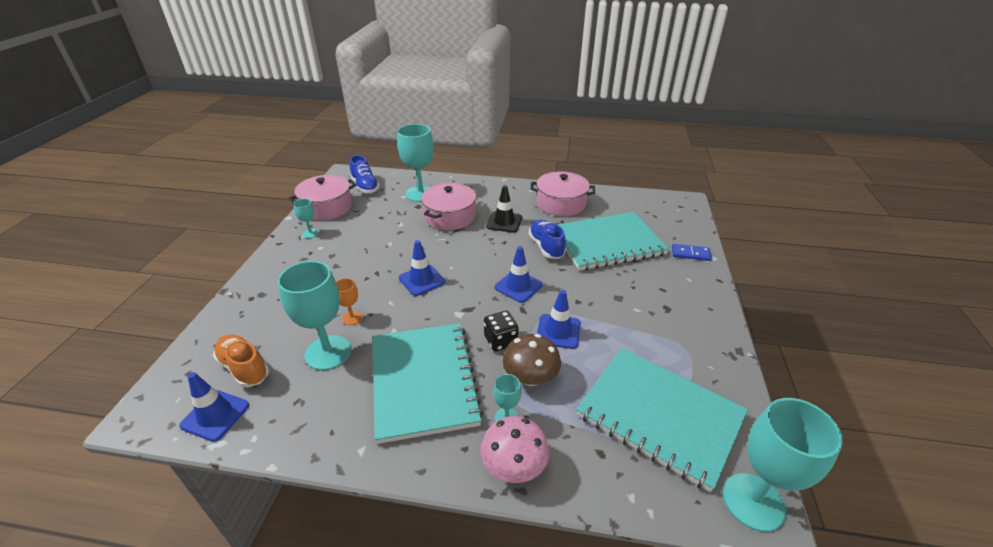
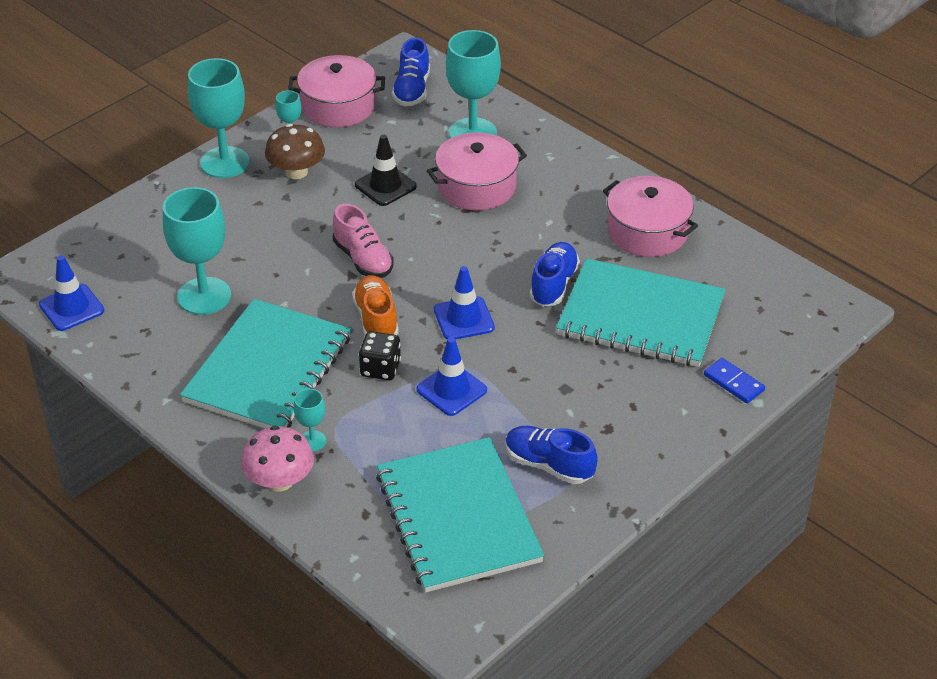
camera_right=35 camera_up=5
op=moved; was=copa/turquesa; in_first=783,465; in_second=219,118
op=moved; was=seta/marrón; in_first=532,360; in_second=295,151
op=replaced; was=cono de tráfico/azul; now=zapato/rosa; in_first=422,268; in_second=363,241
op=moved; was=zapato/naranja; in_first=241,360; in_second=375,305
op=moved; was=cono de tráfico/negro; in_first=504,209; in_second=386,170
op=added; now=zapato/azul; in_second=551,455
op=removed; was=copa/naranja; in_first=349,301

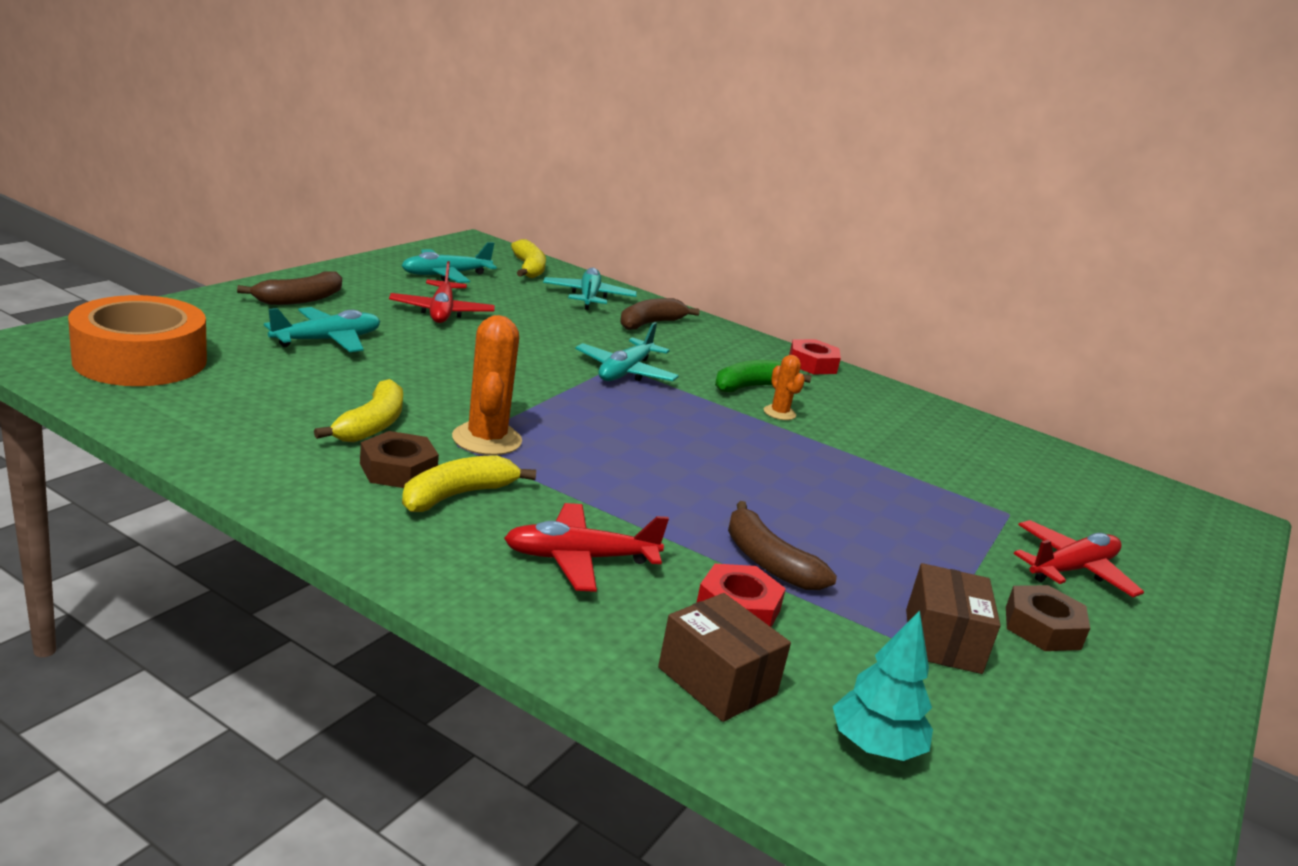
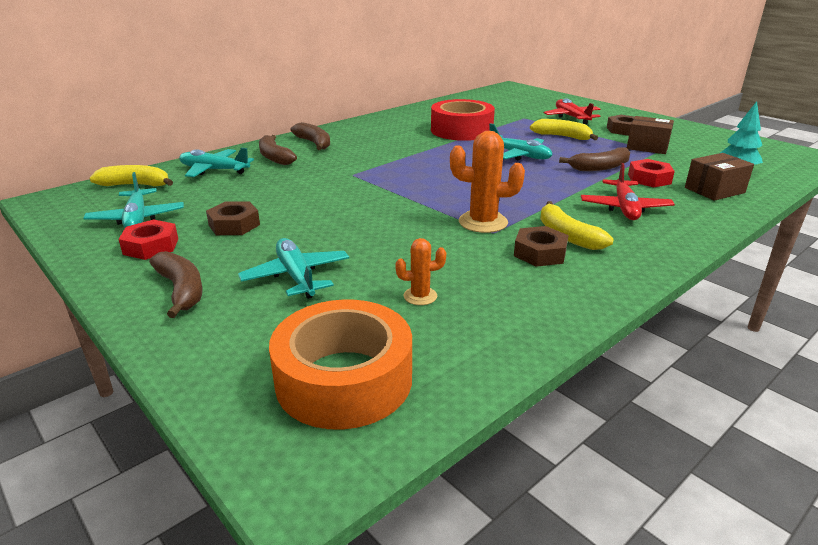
camera_right=-70 camera_up=5
op=moved; was=tuerca/rojo; in_first=815,357; in_second=148,239
op=replaced; was=avión/rojo; now=tuerca/marrón; in_first=442,292; in_second=233,218
op=added; now=plátano/marrón; in_second=310,136
op=moved; was=cactus/naranja; in_first=784,387; in_second=420,271
op=added; now=cinta adhesiva/rojo; in_second=463,120
op=moved; was=avión/turquesa; in_first=627,351; in_second=520,141
op=moved; was=plátano/amarillo; in_first=358,410; in_second=564,129
op=removed; was=plátano/verde; in_first=763,376

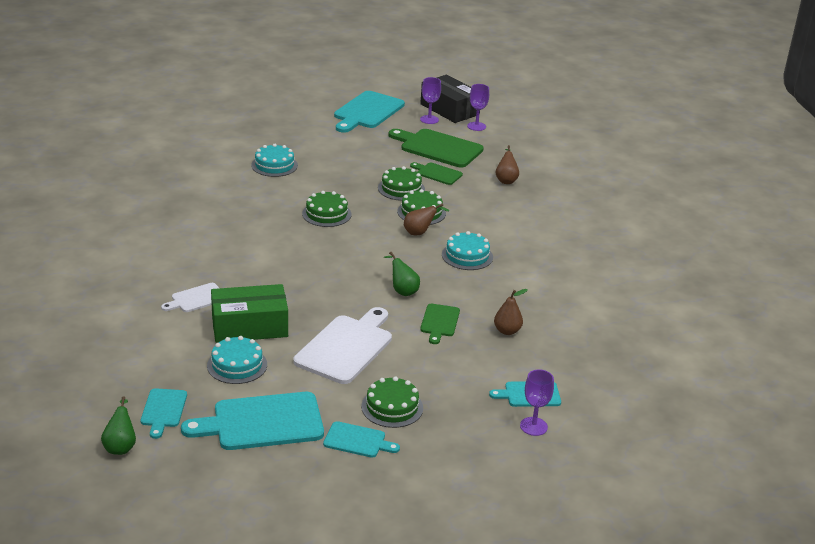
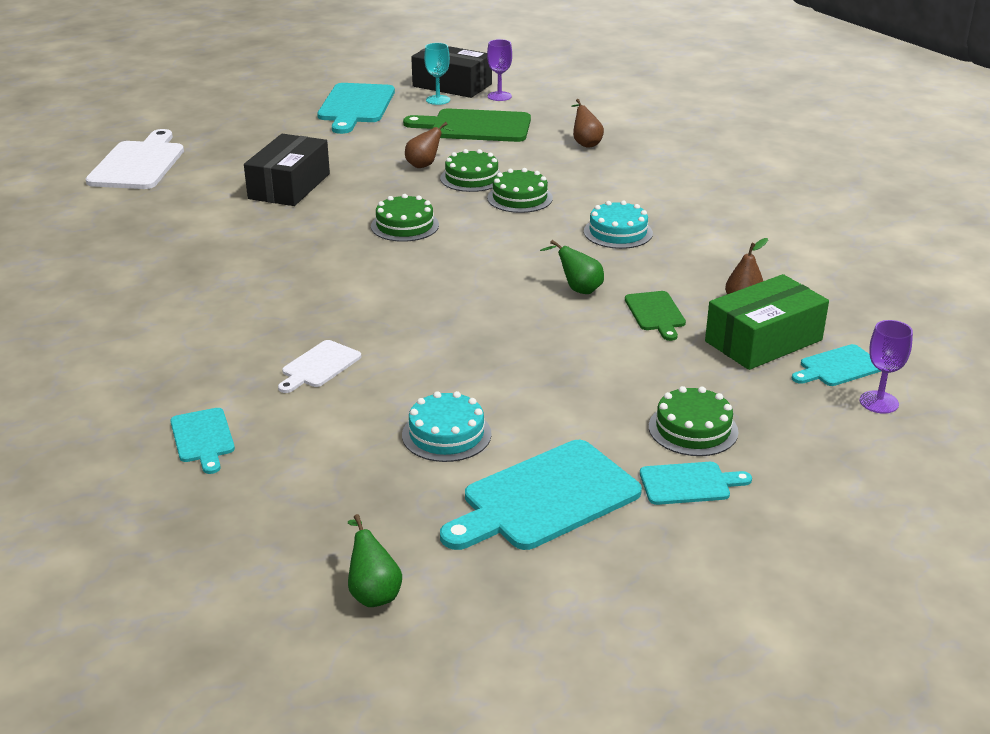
camera_right=-20 camera_up=0
op=moved; was=tabla de cortar/blanco; in_first=342,345; in_second=135,159
op=moved; was=tabla de cortar/turquesa; in_first=163,413; in_second=202,441
op=replaced; was=tarta/turquesa; now=caja/negro; in_first=274,160; in_second=287,170
op=moved; was=pera/marrón; in_first=427,219; in_second=429,145
op=recoloured; was=copa/morado; now=copa/turquesa; in_first=430,100; in_second=437,74
op=moved; was=caja/verde; in_first=249,313; in_second=767,322
op=removed; was=tabla de cortar/verde; in_first=436,173

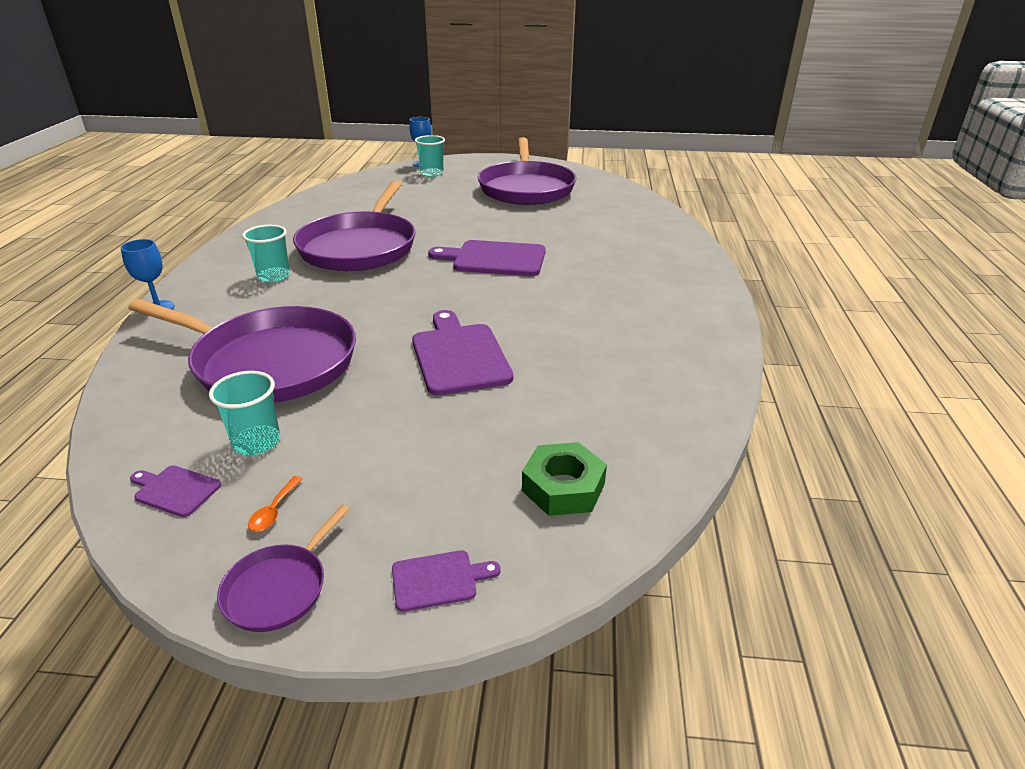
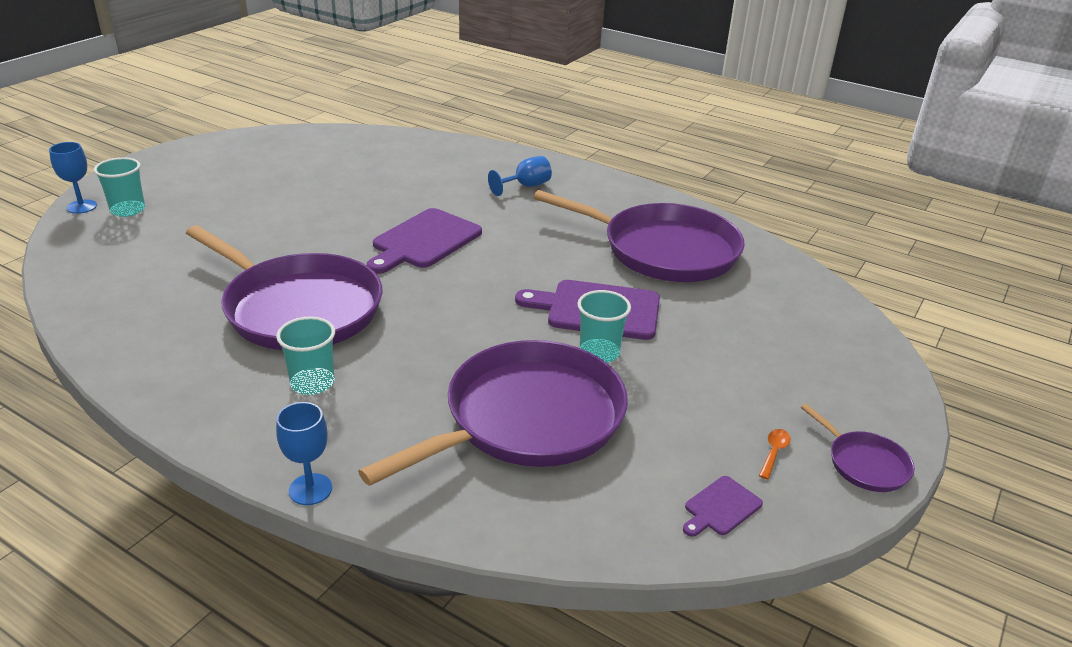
camera_right=-65 camera_up=0
op=added; now=copa/azul; in_second=520,176
op=moved; was=sartén/morado; in_first=527,171; in_second=638,236
op=moved; was=vaso/turquesa; in_first=244,413; in_second=604,326
op=turned; was=cuchara/naranja; in_first=275,504; in_second=775,454; clockwise=-105
op=removed; was=tabla de cortar/morado; in_first=446,581
op=removed; was=tuerca/verde; in_first=564,479

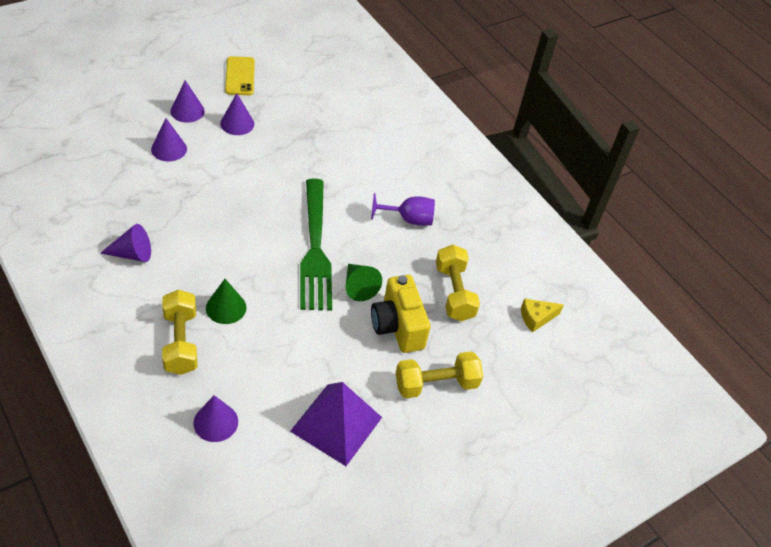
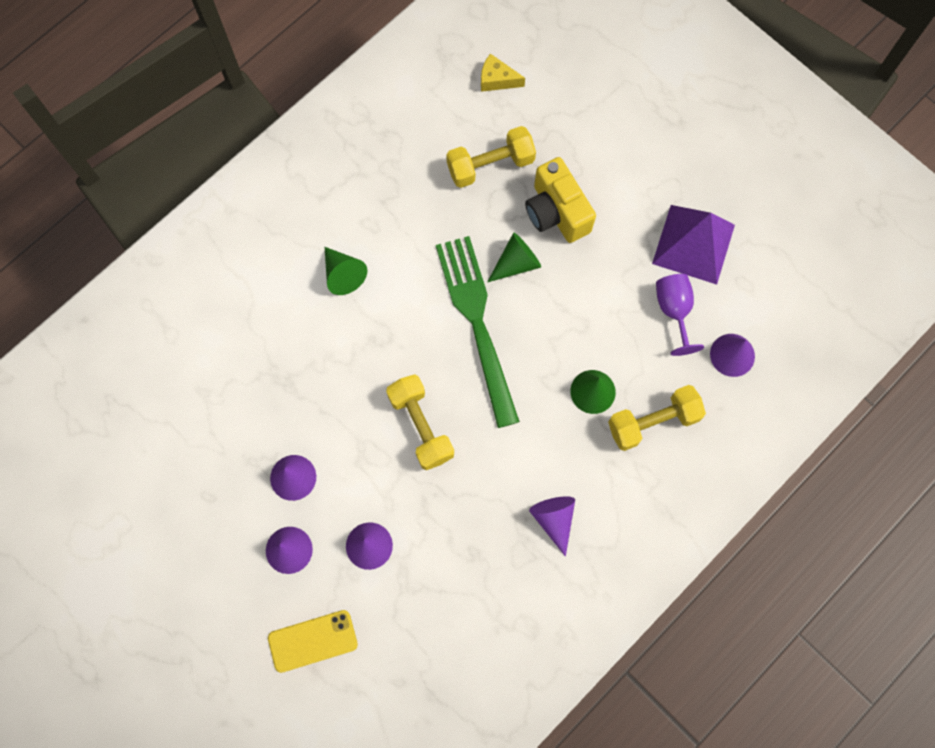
camera_right=-95 camera_up=25
op=moved; was=móvil/amarillo; in_first=240,75; in_second=313,641
op=added; now=cono/verde; in_second=346,271
op=moved; was=mancuerna/amarillo; in_first=439,374; in_second=420,422
op=turned; was=tenedor/verde; in_first=316,244; in_second=478,332; clockwise=-90
op=turned; was=queso/amarillo; in_first=542,315; in_second=503,73; clockwise=135
op=turned; was=cámara/amarillo; in_first=401,314; in_second=560,200; clockwise=90
op=moved; was=copa/morado; in_first=403,209; in_second=680,315

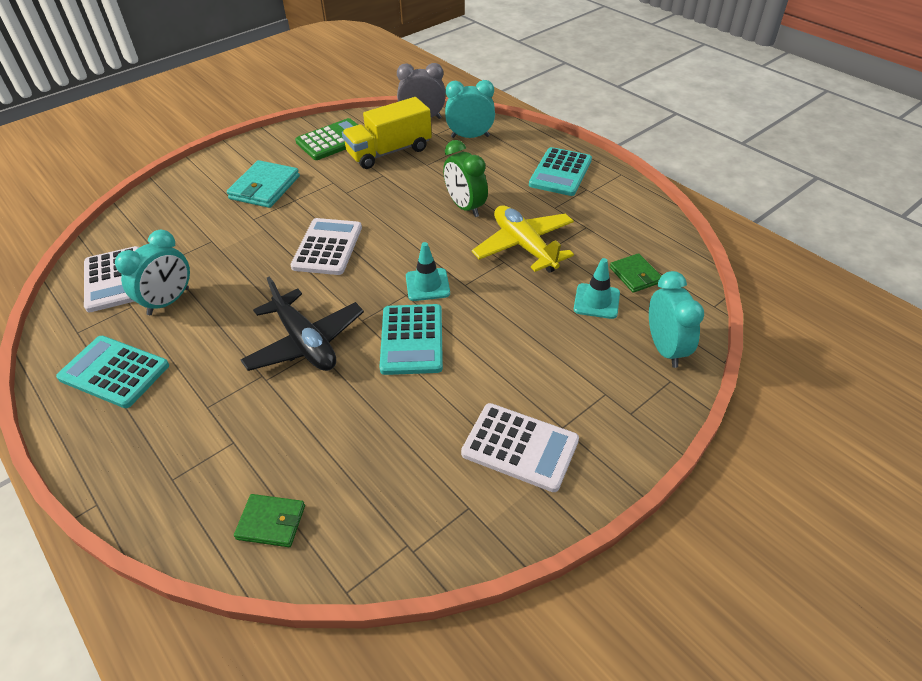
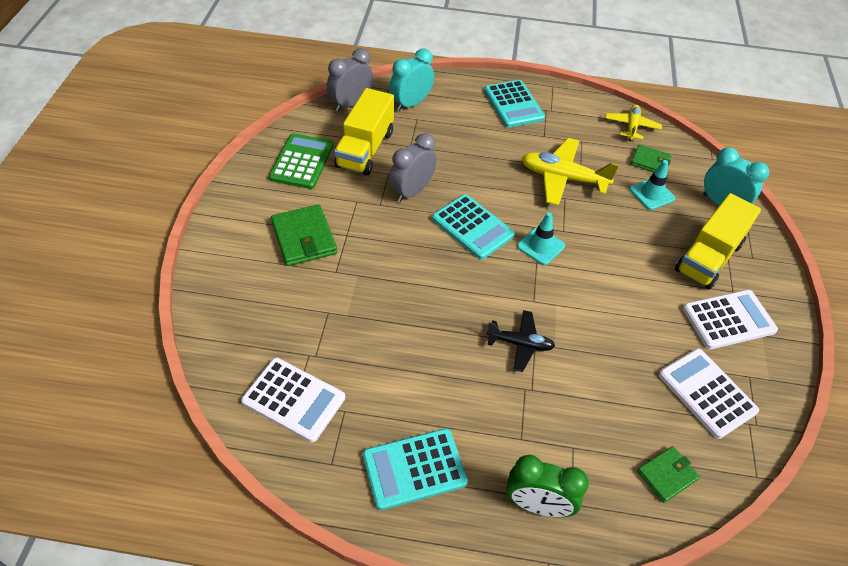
camera_right=-45 camera_up=5
op=recoloured; was=cartera/turquesa; now=cartera/verde; in_first=263,184; in_second=304,235
op=added; now=despertador/gris; in_second=413,167
op=moved; was=calculadora/turquesa; in_first=411,339; in_second=473,227
op=resized; was=avión/negro; in_first=302,324; in_second=521,341; ratio=0.61
op=moved; was=despertador/verde; in_first=465,178; in_second=547,486
op=added; now=avión/amarillo; in_second=633,123
op=moved; was=calculadora/blanco; in_first=326,246; in_second=709,393
op=added; now=camión/amarillo; in_second=718,241
op=removed; was=despertador/turquesa; in_first=152,272

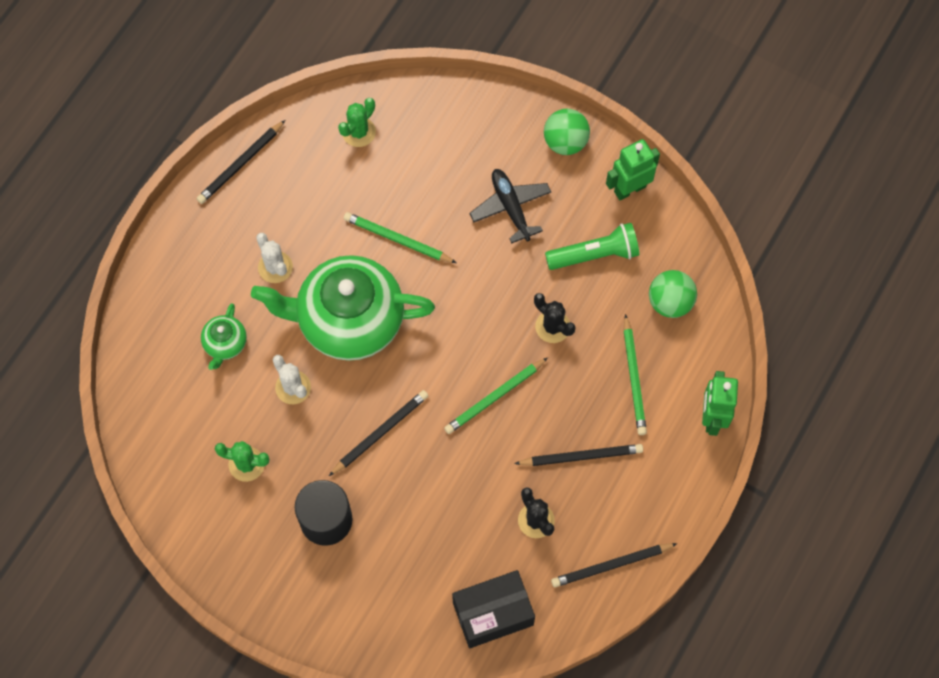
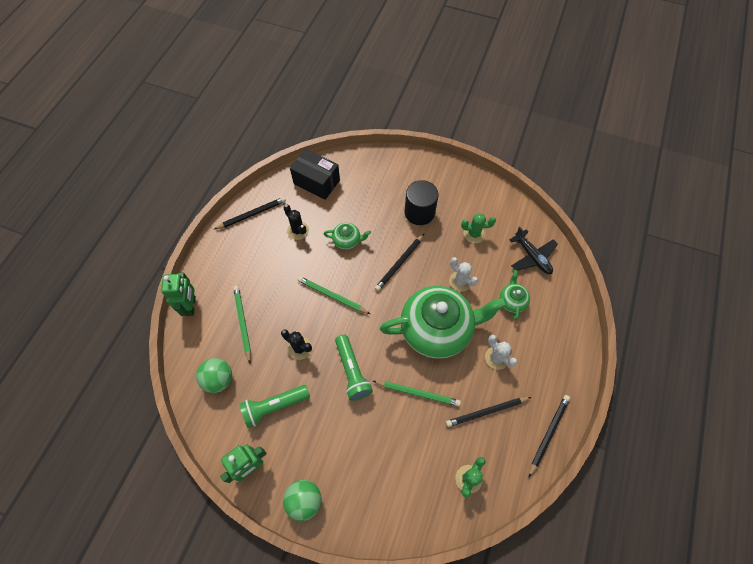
camera_right=170 camera_up=-5
op=turned; was=caja/negro; in_first=493,609; in_second=315,174; clockwise=60
op=turned; was=lápiz/verde; in_first=496,396; in_second=333,295; clockwise=-105
op=added; now=tetera/verde; in_second=347,236
op=added; now=lámpara de mano/verde; in_second=354,368
op=moved; was=lápiz/negro; in_first=578,455; in_second=488,412
op=moved; was=avión/negro; in_first=510,206; in_second=533,250

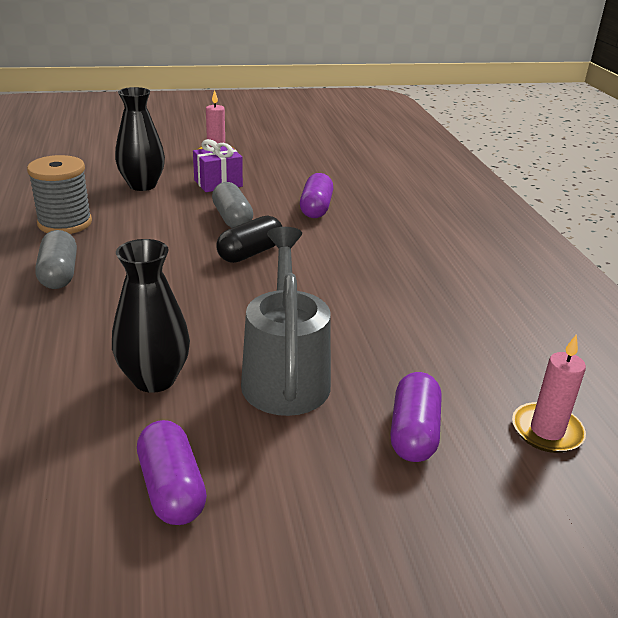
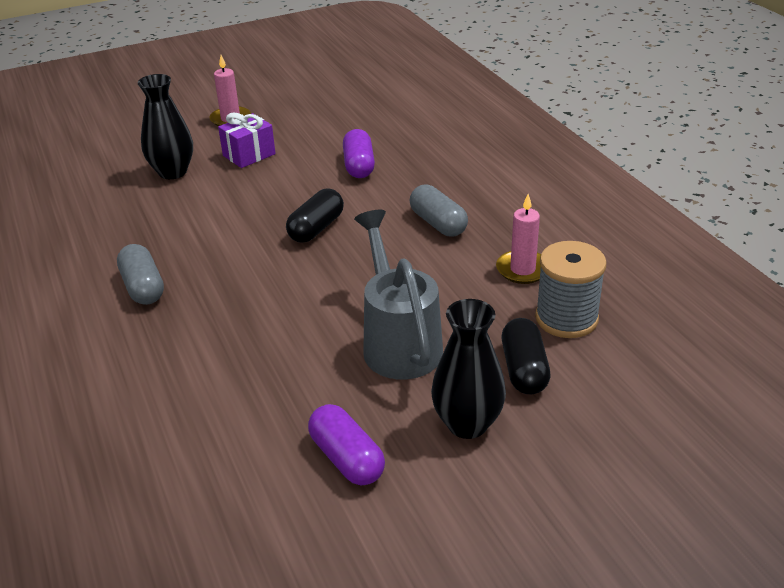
camera_right=-10 camera_up=5
op=moved; was=cápsula/gris; in_first=232,205; in_second=438,210
op=moved; was=florero/negro; in_first=151,316; in_second=468,369
op=moved; was=vela/rosa; in_first=549,393; in_second=518,239
op=recoloured; was=cápsula/morado; now=cápsula/negro; in_first=415,417; in_second=526,356
op=moved; was=carrete/gris; in_first=59,194; in_second=570,289

